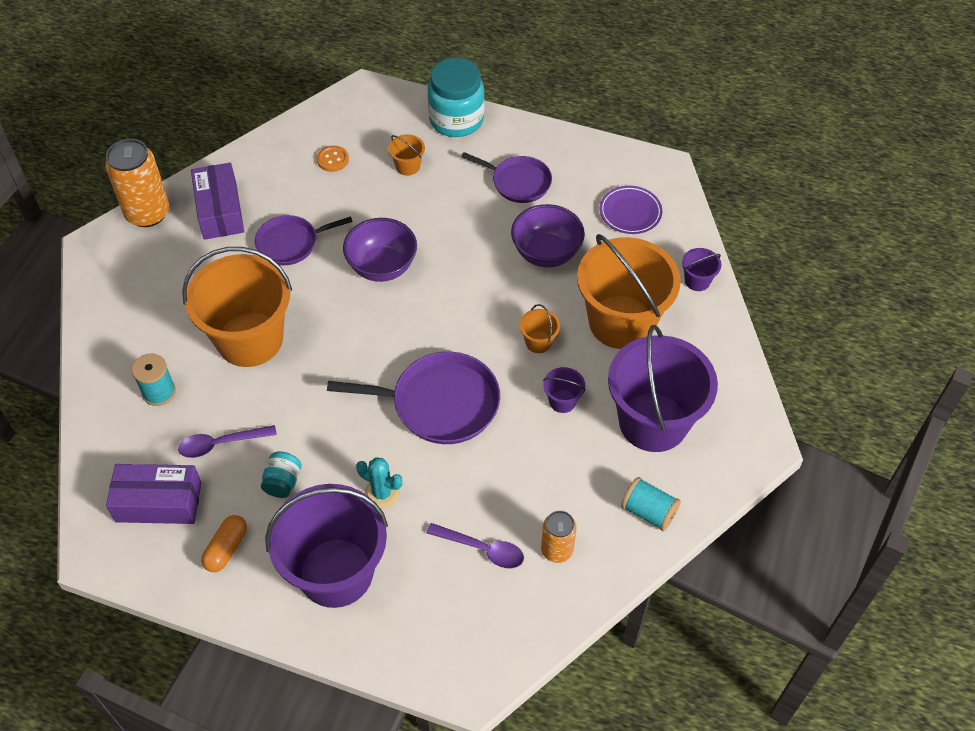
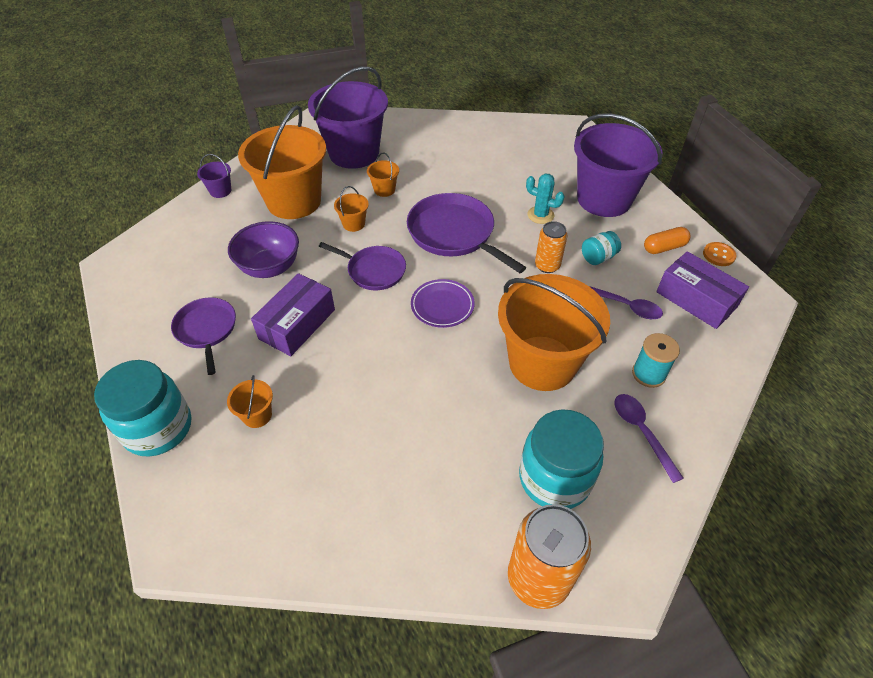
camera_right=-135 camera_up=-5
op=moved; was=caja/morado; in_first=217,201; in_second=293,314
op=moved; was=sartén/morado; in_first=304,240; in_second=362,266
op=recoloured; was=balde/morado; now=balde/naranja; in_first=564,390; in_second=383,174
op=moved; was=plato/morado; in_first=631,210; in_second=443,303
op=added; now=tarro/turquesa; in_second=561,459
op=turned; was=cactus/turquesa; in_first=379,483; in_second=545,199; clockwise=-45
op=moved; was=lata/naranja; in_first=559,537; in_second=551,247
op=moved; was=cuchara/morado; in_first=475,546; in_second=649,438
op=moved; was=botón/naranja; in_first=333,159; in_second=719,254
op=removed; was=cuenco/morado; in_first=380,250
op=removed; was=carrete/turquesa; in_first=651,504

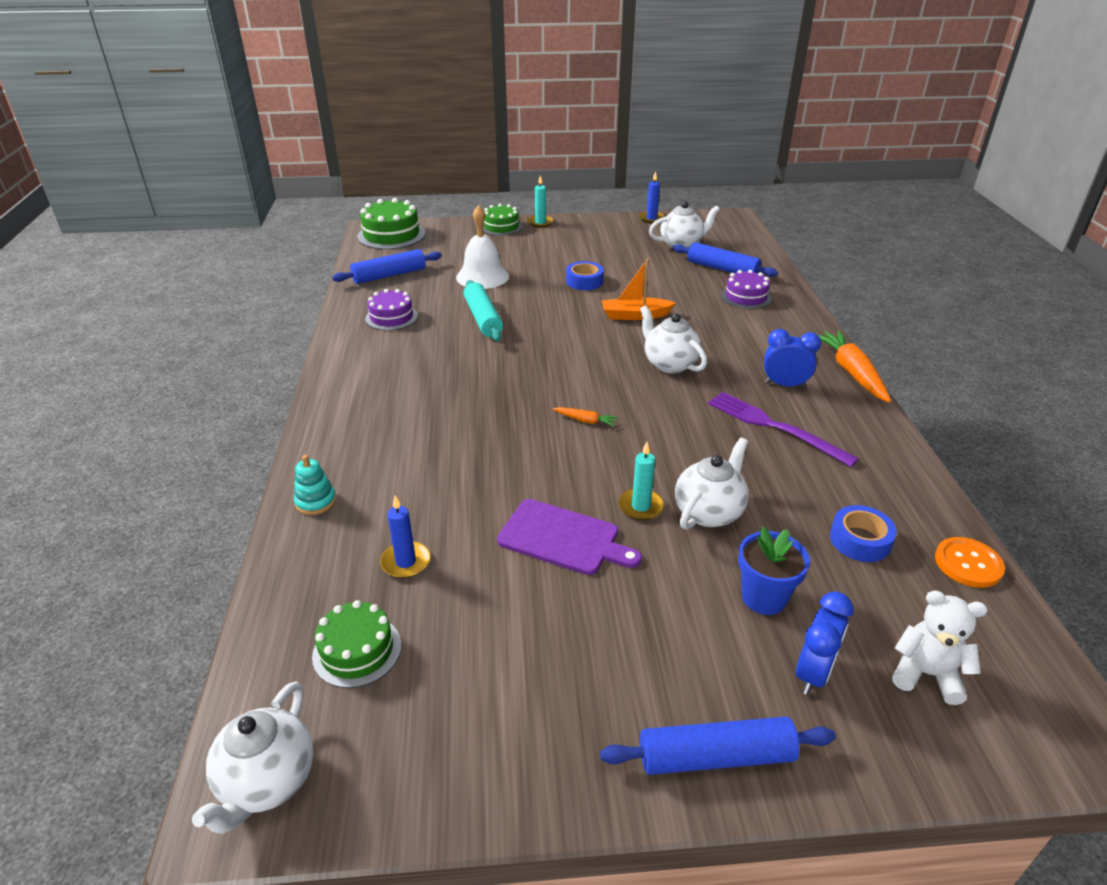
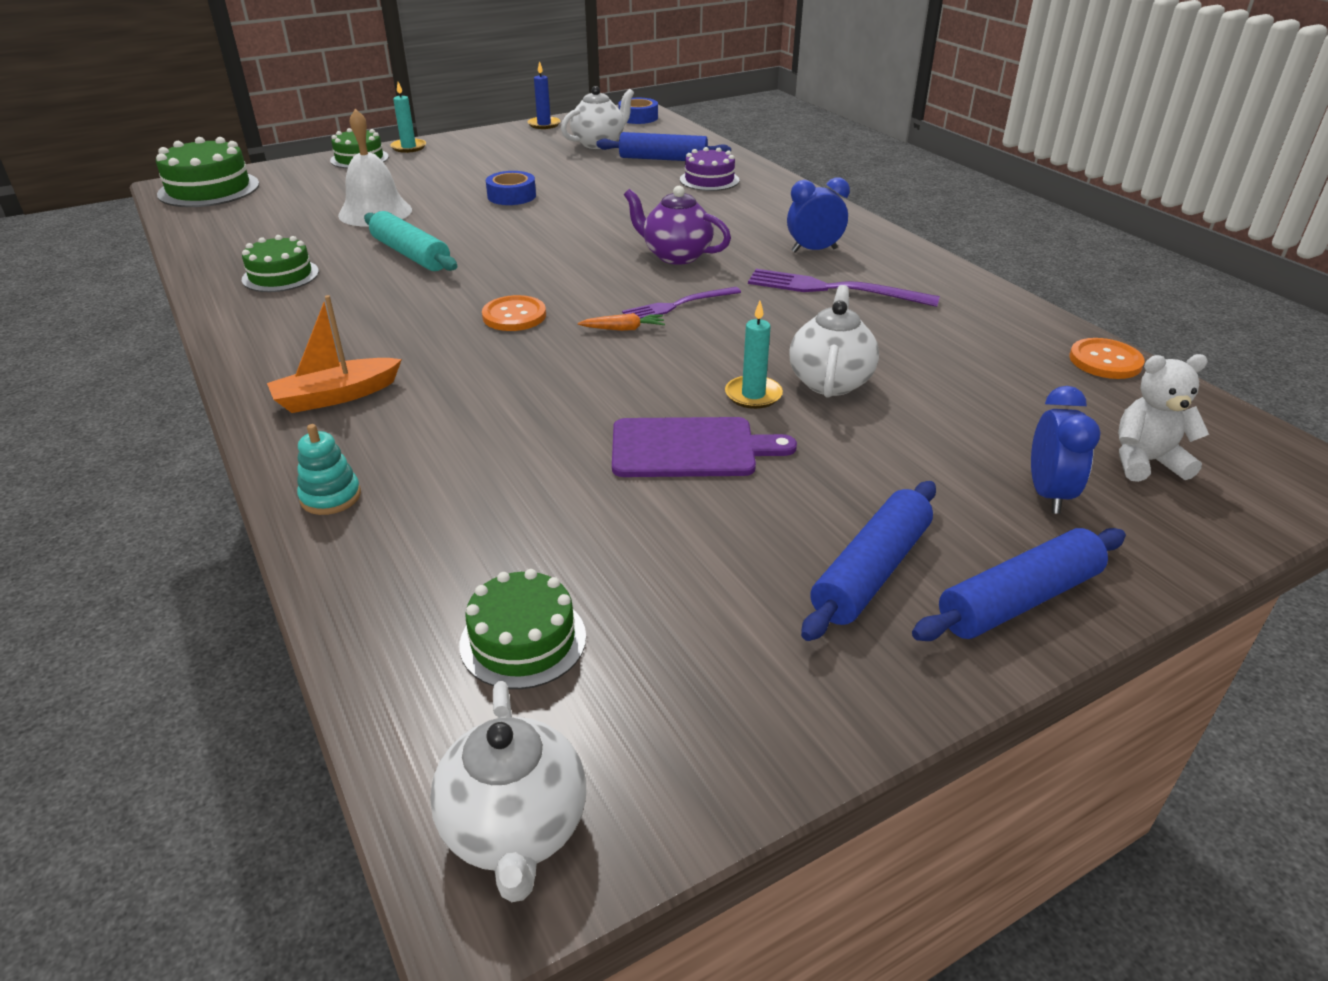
camera_right=-25 camera_up=0
op=recoloured; was=tarta/morado; now=tarta/verde; in_first=391,310; in_second=280,263
op=moved; was=barco/naranja; in_first=639,289; in_second=334,354
op=added; now=botón/naranja; in_second=514,313
op=moved; was=cinta adhesiva/azul; in_first=863,533; in_second=638,111
op=added; now=tenedor/morado; in_second=681,303
op=recoloured; was=tetera/blanco; now=tetera/morado; in_first=673,339; in_second=677,225
op=moved; was=rodillo/azul; in_first=387,266; in_second=868,561
op=removed; was=vela/azul; in_first=405,537
op=removed; was=maceta/azul; in_first=774,571
op=removed; was=zanahoria/naranja; in_first=854,366

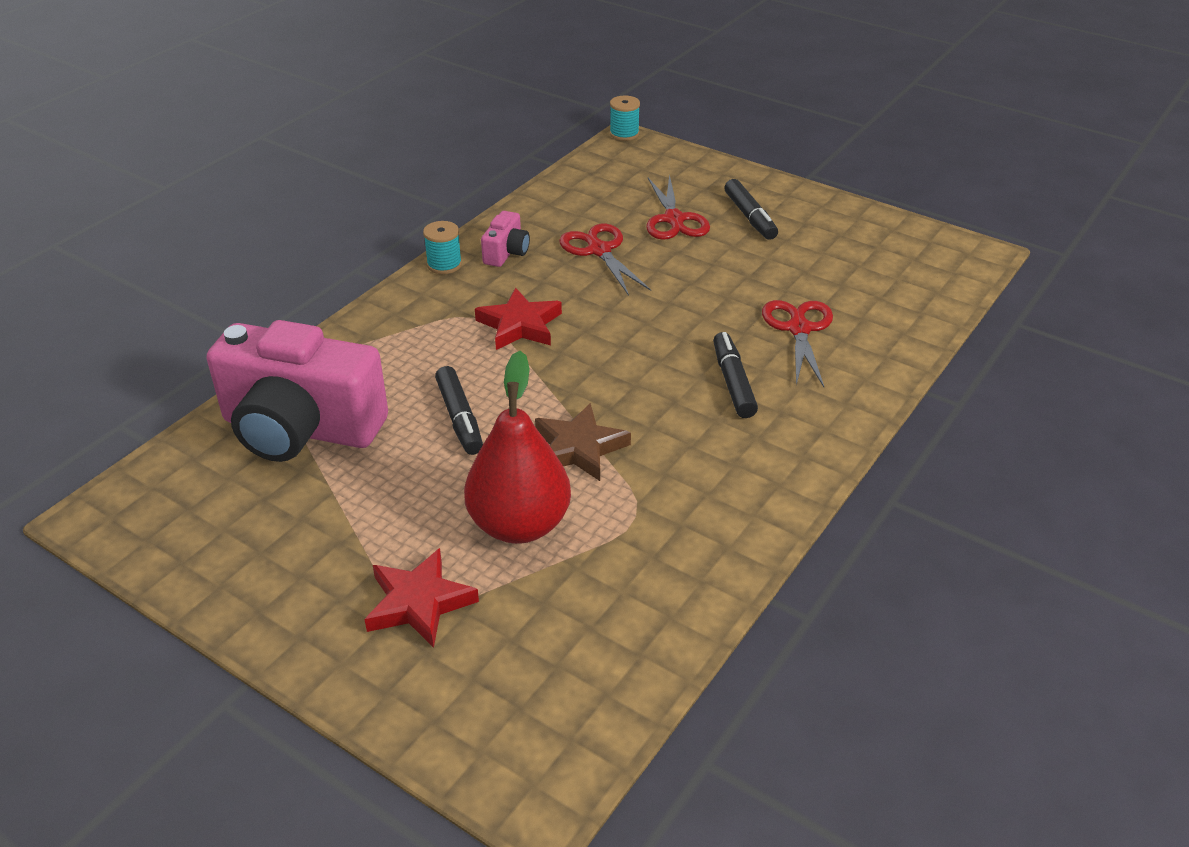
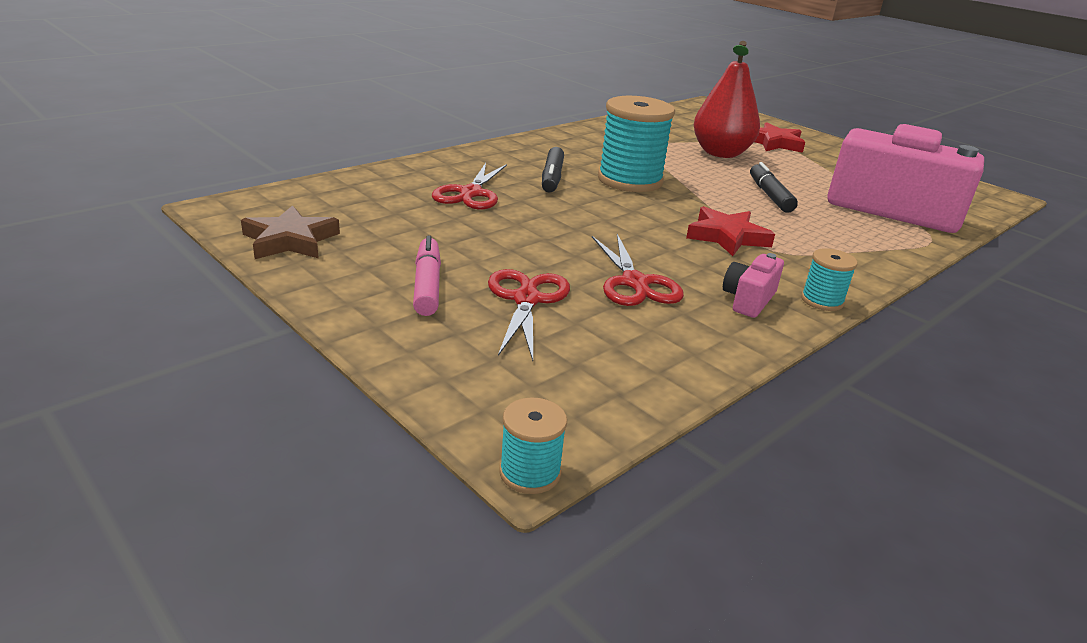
camera_right=-170 camera_up=-10
op=moved; was=estrella/marrón; in_first=583,442; in_second=290,232
op=recoloured; was=rotulador/negro; now=rotulador/rosa; in_first=751,209; in_second=427,276
op=added; now=carrete/turquesa; in_second=636,144

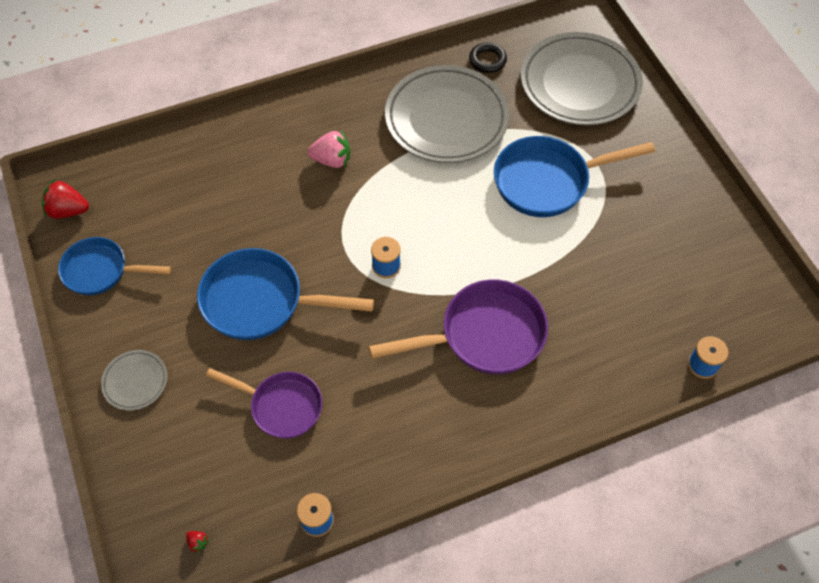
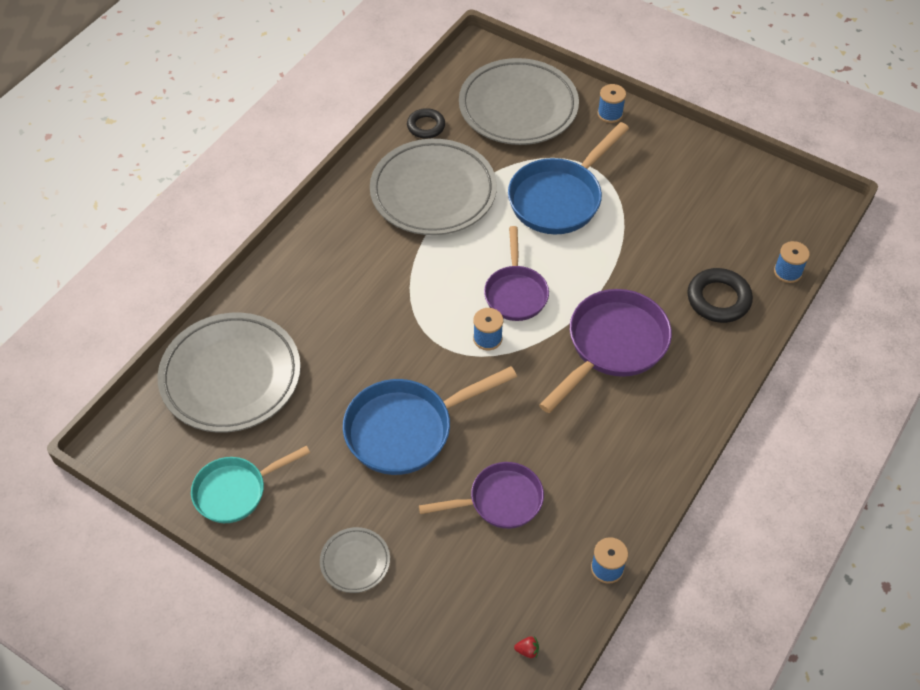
camera_right=-35 camera_up=-5
op=added; now=plato/gris; in_second=229,373
op=recoloured; was=sartén/azul; now=sartén/turquesa; in_first=114,266; in_second=250,484
op=added; now=sartén/morado; in_second=516,273
op=added; now=carrete/azul; in_second=612,103
op=added; now=anillo/negro; in_second=720,295
op=removed; was=fresa/rojo; in_first=65,199
op=removed; was=fresa/rosa; in_first=328,149

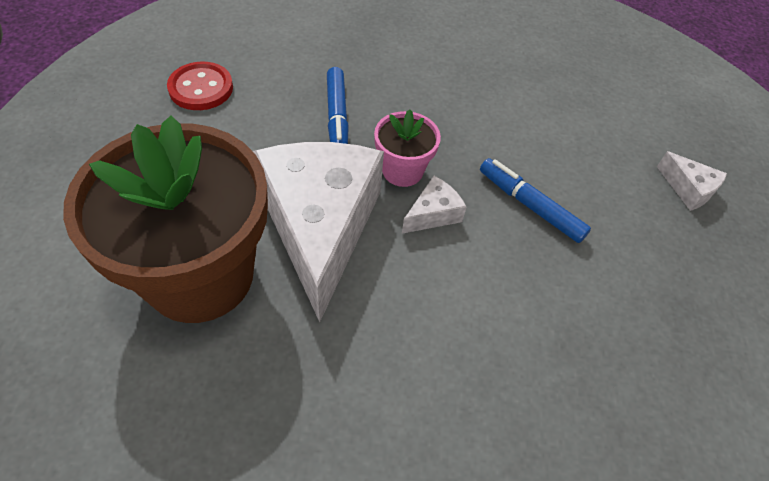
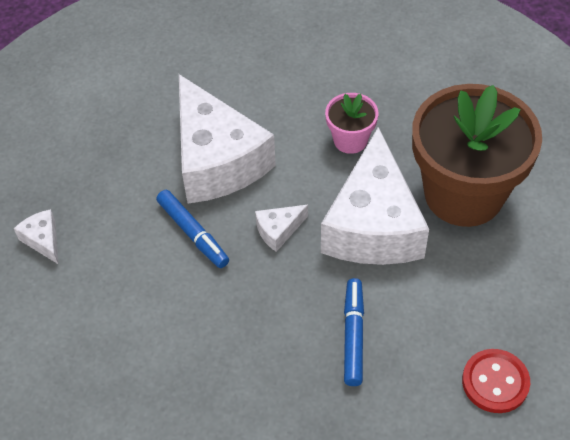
camera_right=-165 camera_up=0
op=added; now=queso/blanco; in_second=227,139
op=moved; was=maceta/rosa; in_first=407,148; in_second=351,123

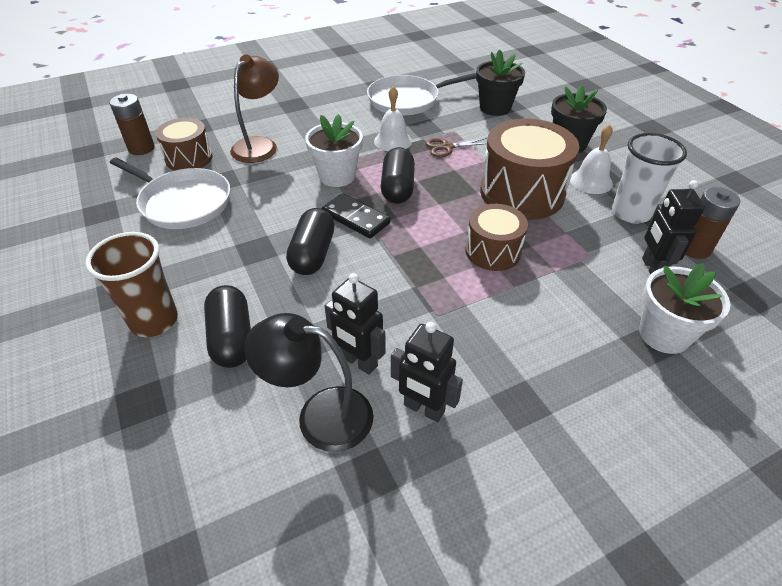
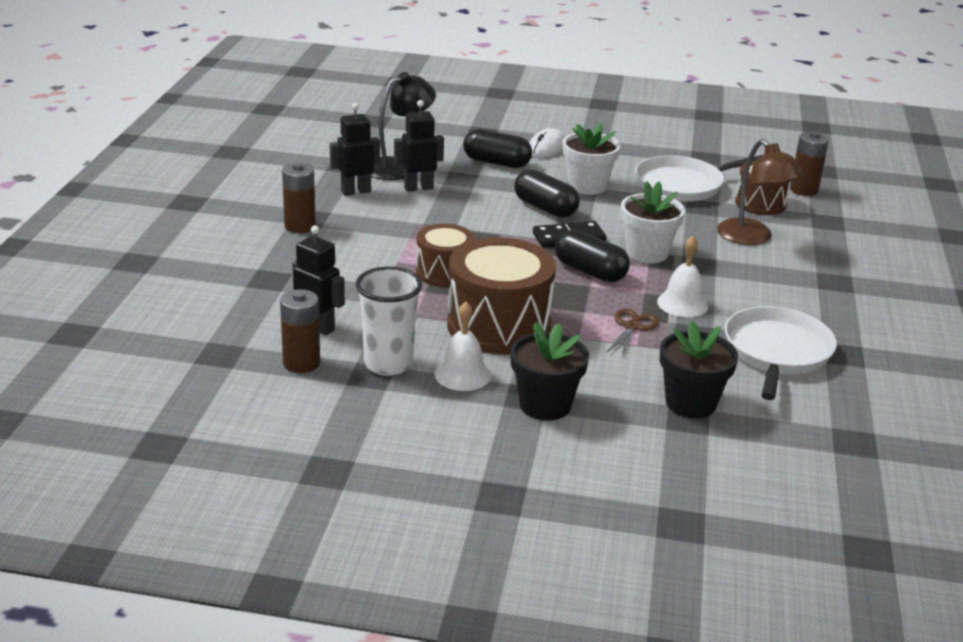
camera_right=125 camera_up=-15
op=added; now=pila/marrón; in_second=299,197
op=replaced; was=vaso/marrón; now=ratón/blanco; in_first=131,284; in_second=547,143
op=moved; was=maceta/blanco; in_first=684,308; in_second=592,159

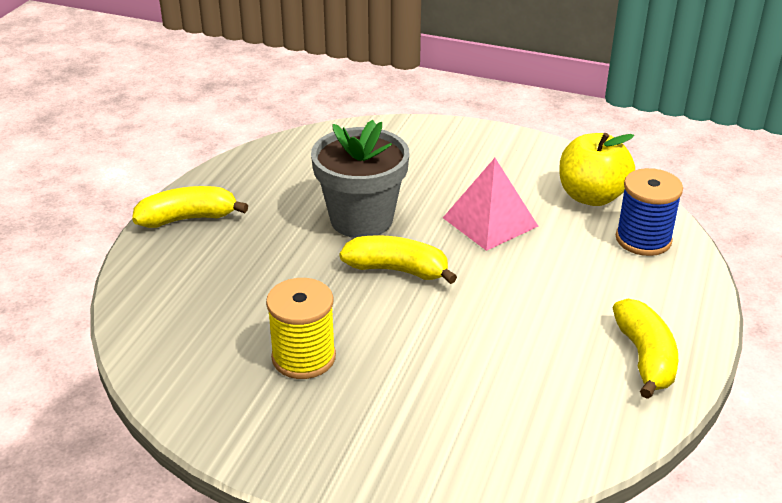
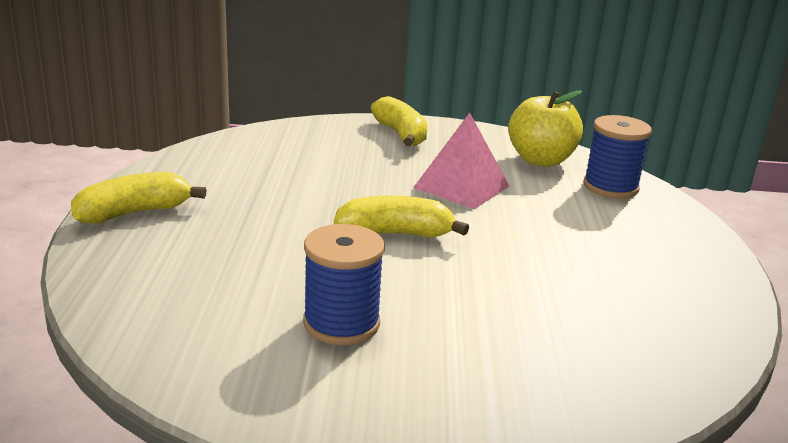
camera_right=-20 camera_up=-10
op=recoloured; was=carrete/amarillo; now=carrete/azul; in_first=301,328; in_second=344,284
op=moved; was=plátano/amarillo; in_first=645,349; in_second=399,121
op=removed; was=maceta/gris; in_first=360,179

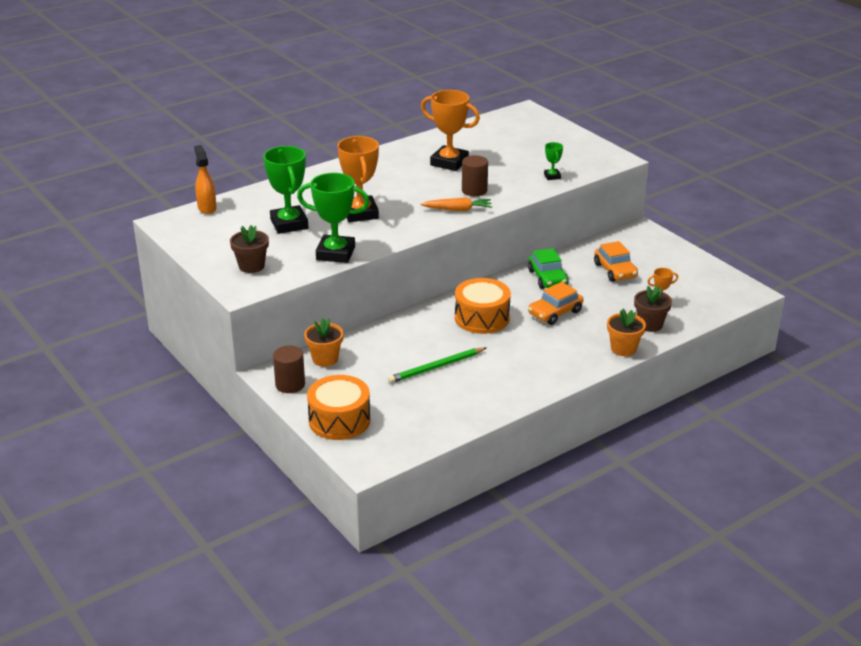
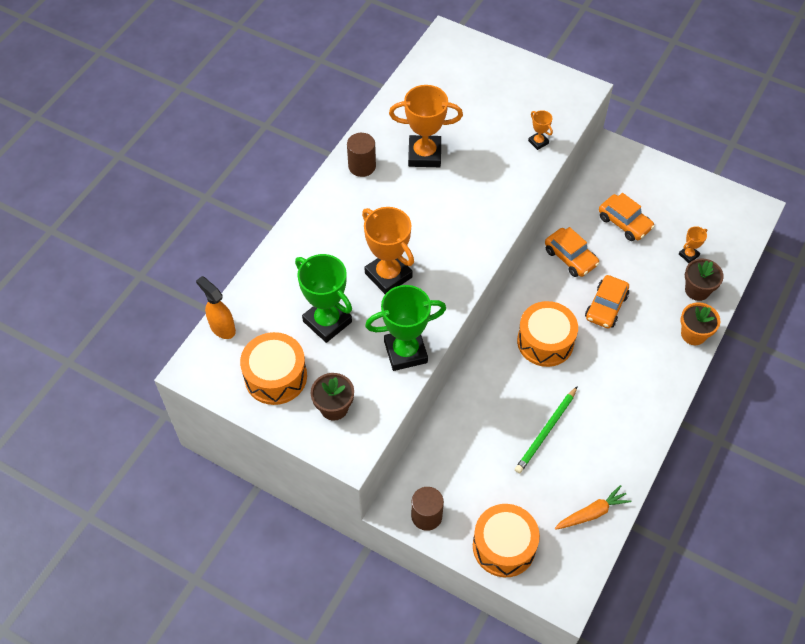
camera_right=-25 camera_up=25
op=added; now=tambor/naranja; in_second=273,368
op=moved; was=cilindro/marrón; in_first=475,175; in_second=361,155
op=recoloured; was=trofeo/verde; now=trofeo/naranja; in_first=553,161; in_second=540,130
op=recoloured; was=coche/verde; now=coche/naranja; in_first=548,268; in_second=572,252
op=moved; was=zanahoria/naranja; in_first=456,204; in_second=593,507
op=removed; was=maceta/naranja; in_first=323,342

